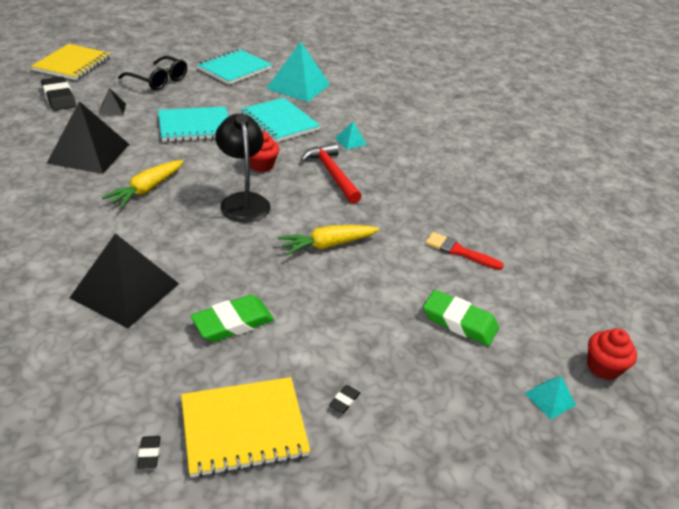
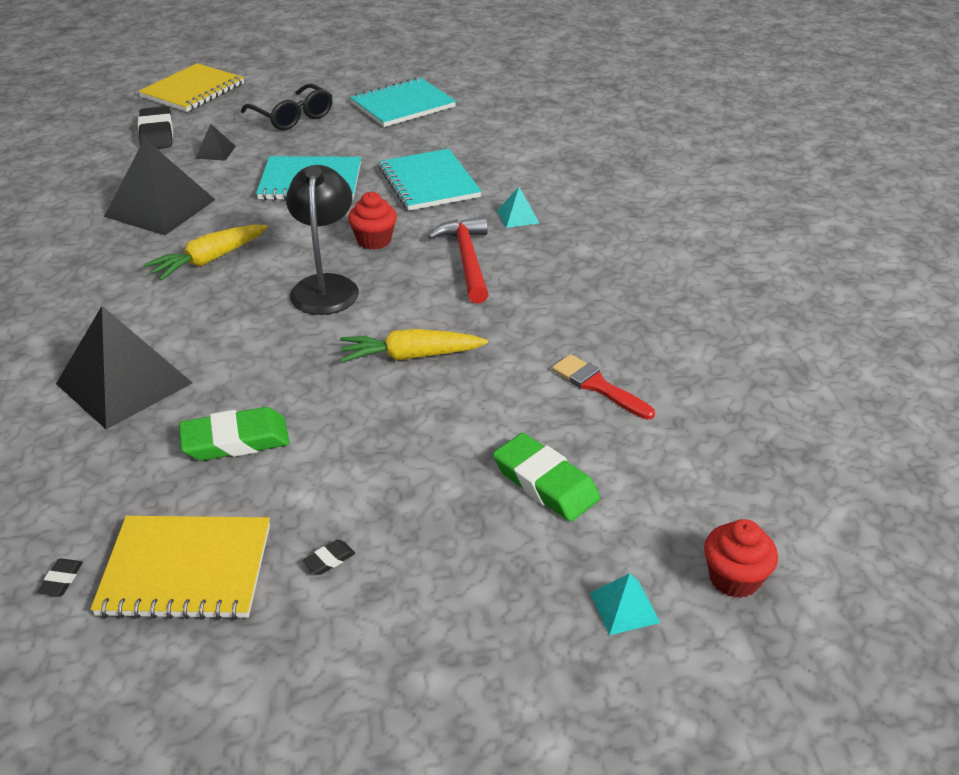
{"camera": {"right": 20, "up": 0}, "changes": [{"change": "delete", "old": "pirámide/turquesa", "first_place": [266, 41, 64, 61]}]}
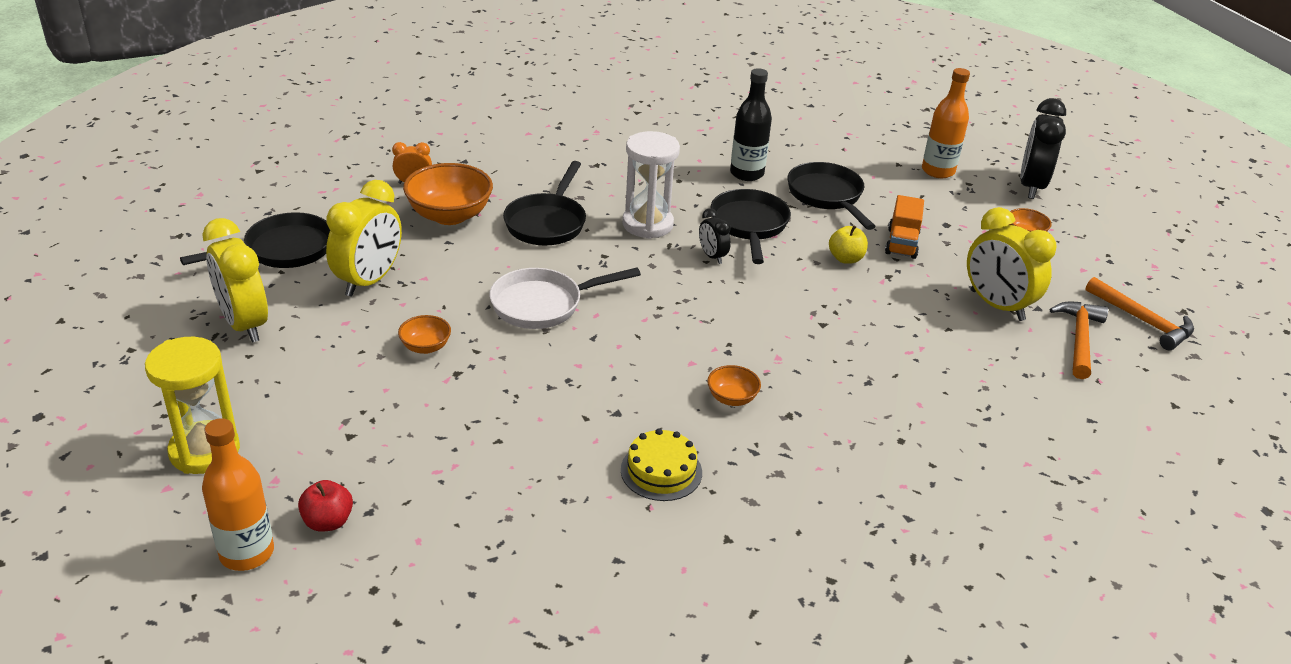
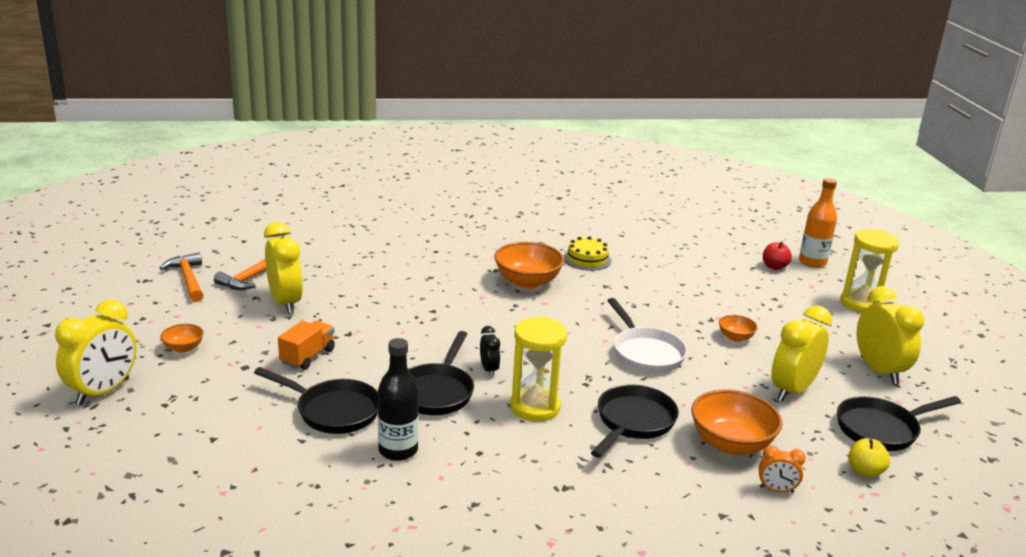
{"camera": {"right": -165, "up": -10}, "changes": [{"change": "delete", "old": "botella/naranja", "first_place": [922, 68, 48, 110]}, {"change": "move", "old": "manzana/amarillo", "first_place": [829, 225, 39, 39], "second_place": [848, 438, 42, 40]}, {"change": "recolor", "old": "reloj de arena/blanco", "new": "reloj de arena/amarillo", "first_place": [622, 131, 58, 108], "second_place": [510, 317, 57, 104]}, {"change": "recolor", "old": "despertador/negro", "new": "despertador/amarillo", "first_place": [1020, 98, 46, 101], "second_place": [55, 299, 82, 106]}, {"change": "rotate", "old": "sartén/blanco", "first_place": [490, 268, 151, 61], "second_place": [607, 298, 80, 75], "degrees": 75}, {"change": "rotate", "old": "sartén/negro", "first_place": [788, 162, 88, 68], "second_place": [254, 367, 124, 67], "degrees": -60}, {"change": "resize", "old": "cuenco/naranja", "first_place": [707, 365, 54, 41], "second_place": [494, 242, 70, 47], "factor": 1.96}]}
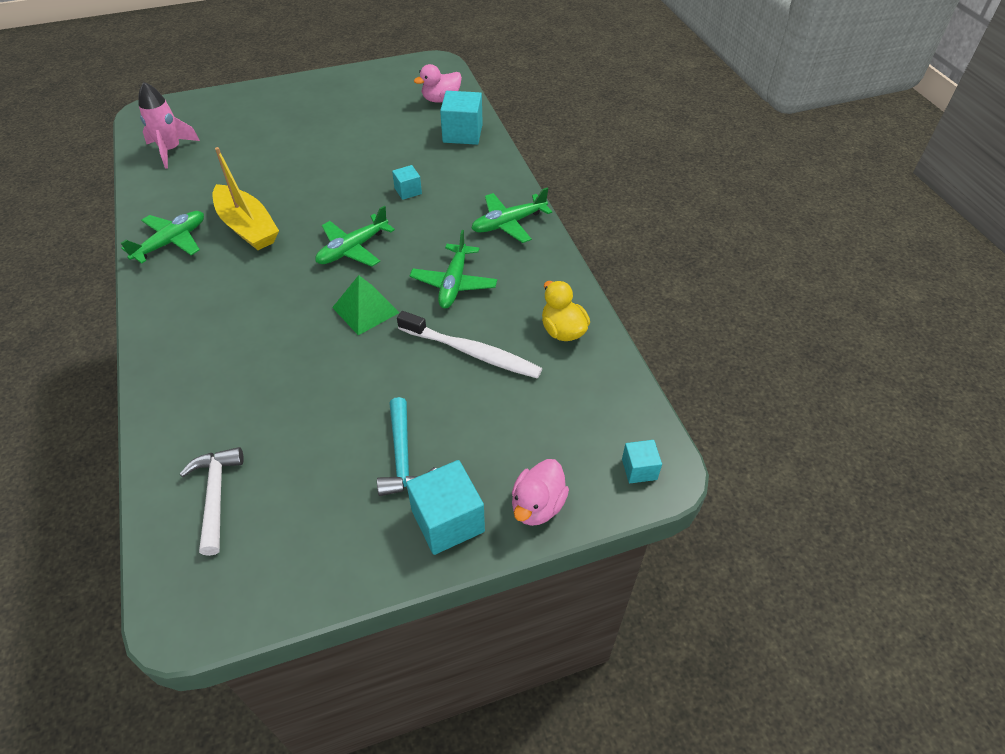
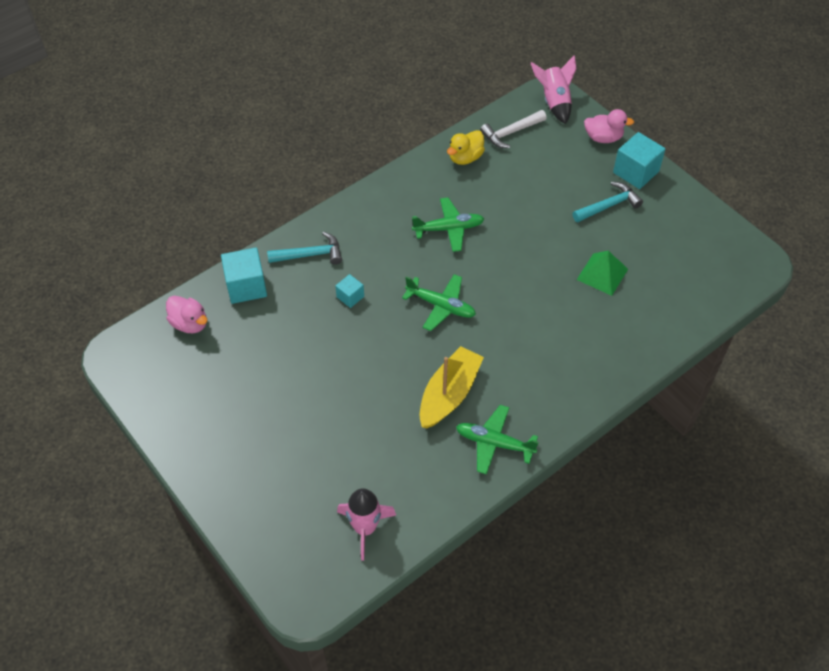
{"camera": {"right": -110, "up": 5}, "changes": [{"change": "delete", "old": "cepillo de dientes/blanco", "first_place": [397, 311, 145, 68]}, {"change": "delete", "old": "avión/verde", "first_place": [471, 188, 81, 55]}, {"change": "insert", "new": "martillo/turquesa", "second_place": [267, 232, 75, 33]}, {"change": "move", "old": "martillo/blanco", "first_place": [180, 447, 64, 109], "second_place": [480, 110, 67, 38]}, {"change": "move", "old": "pirámide/verde", "first_place": [332, 275, 68, 60], "second_place": [577, 251, 51, 45]}, {"change": "replace", "old": "cubo/turquesa", "new": "cohete/rosa", "first_place": [622, 440, 40, 43], "second_place": [531, 55, 46, 69]}]}
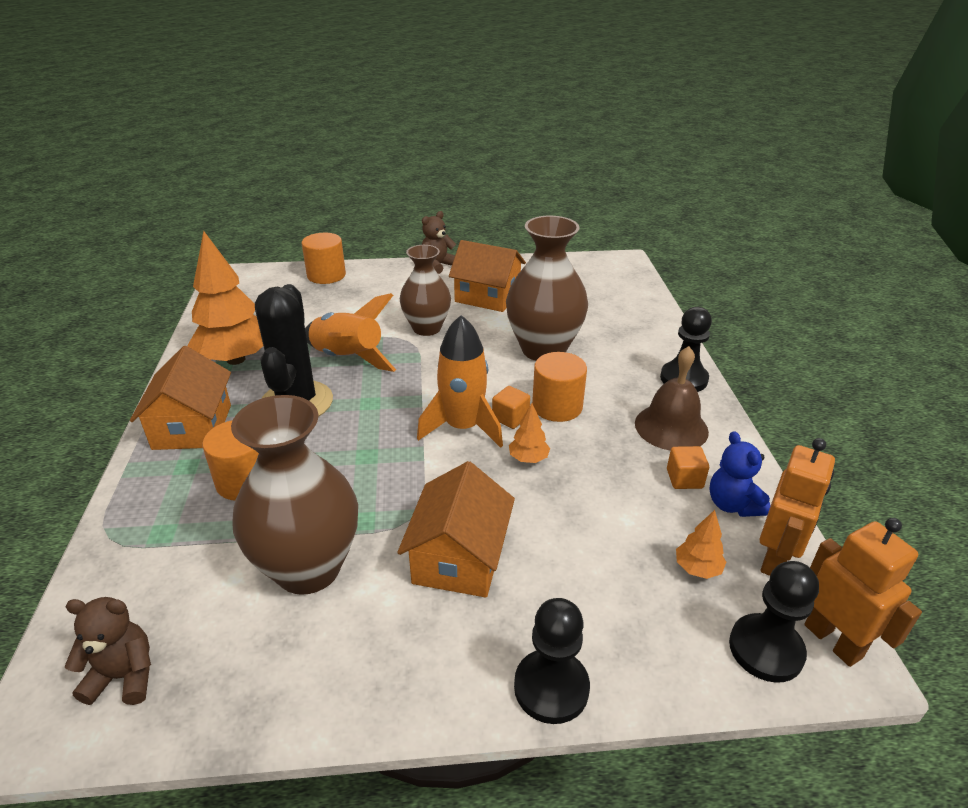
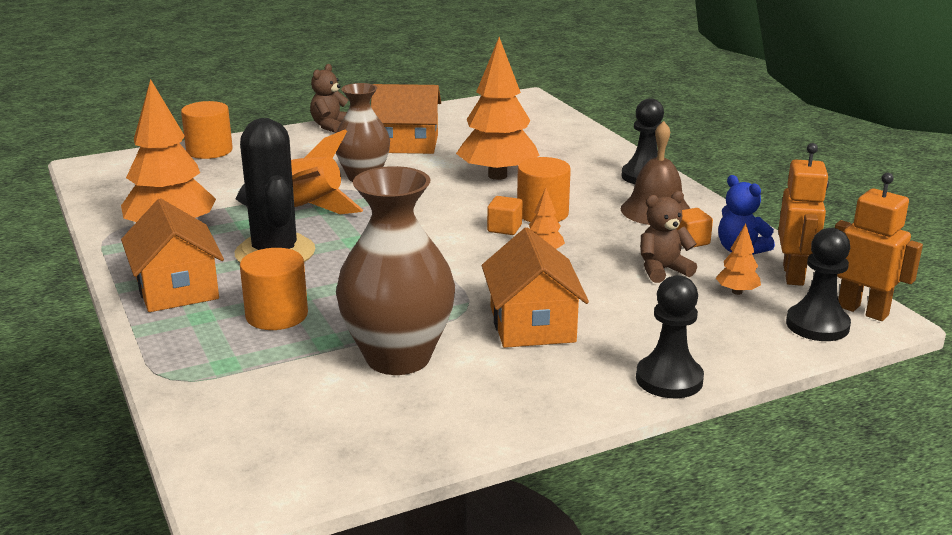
{"camera": {"right": -20, "up": -10}, "changes": [{"change": "delete", "old": "cohete/naranja", "first_place": [417, 315, 86, 133]}, {"change": "move", "old": "osito/marrón", "first_place": [65, 597, 86, 108], "second_place": [640, 191, 57, 92]}, {"change": "replace", "old": "florero/marrón", "new": "árbol/naranja", "first_place": [506, 216, 82, 145], "second_place": [456, 37, 83, 143]}]}
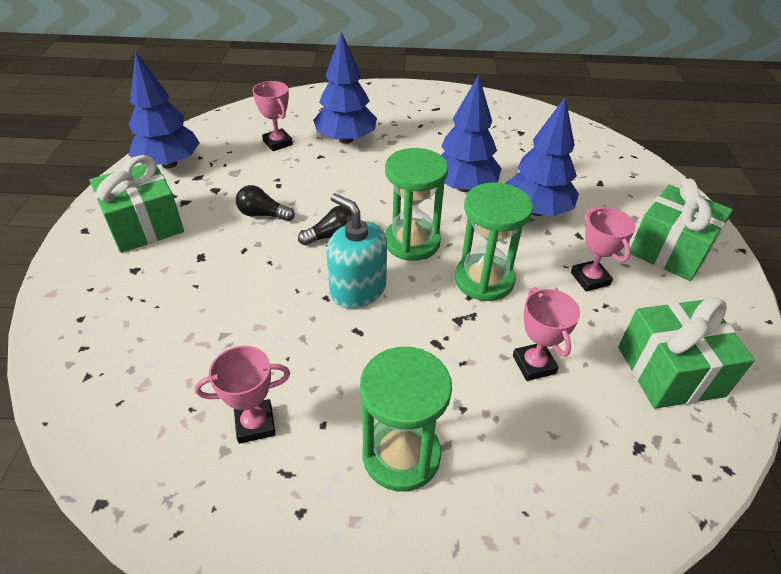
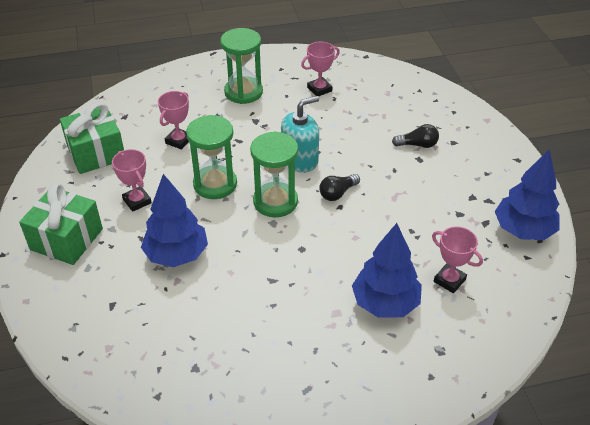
{"camera": {"right": 165, "up": 0}, "changes": [{"change": "delete", "old": "regalo/verde", "first_place": [89, 155, 95, 98]}, {"change": "delete", "old": "árbol/azul", "first_place": [441, 75, 61, 117]}, {"change": "move", "old": "bombilla/negro", "first_place": [236, 185, 59, 36], "second_place": [392, 124, 47, 24]}, {"change": "rotate", "old": "dispensador de jabón/turquesa", "first_place": [326, 193, 61, 116], "second_place": [281, 96, 38, 77], "degrees": -60}, {"change": "rotate", "old": "trofeo/rosa", "first_place": [513, 287, 67, 94], "second_place": [158, 91, 31, 59], "degrees": 60}]}
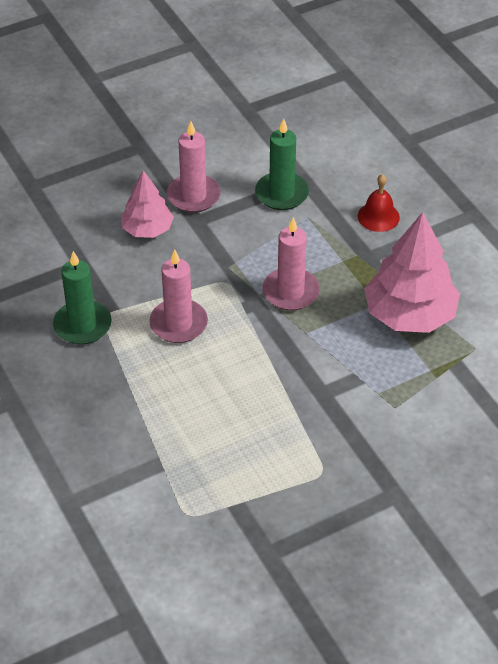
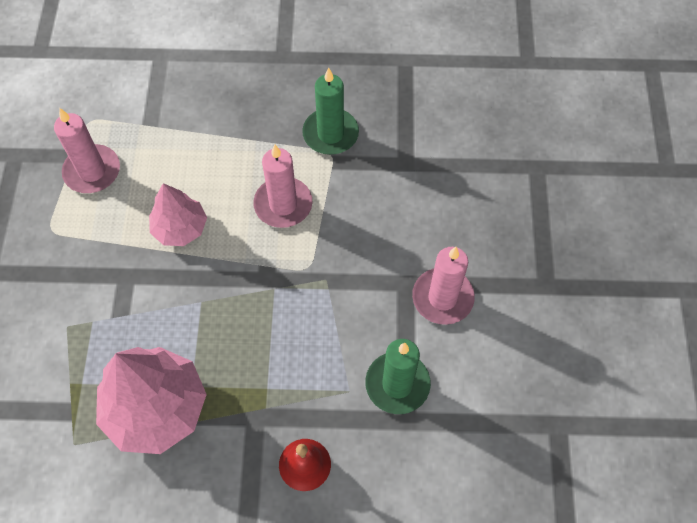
{"camera": {"right": 120, "up": 15}, "changes": [{"change": "move", "old": "árbol/rosa", "first_place": [121, 170, 53, 68], "second_place": [149, 183, 58, 63]}, {"change": "move", "old": "vela/rosa", "first_place": [262, 217, 58, 93], "second_place": [54, 108, 66, 85]}]}
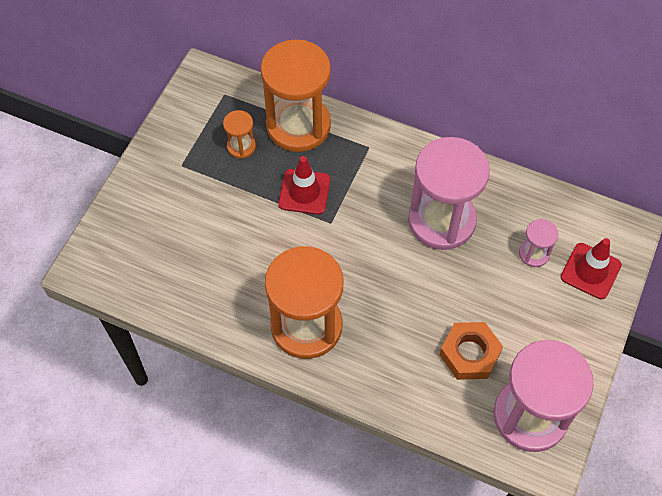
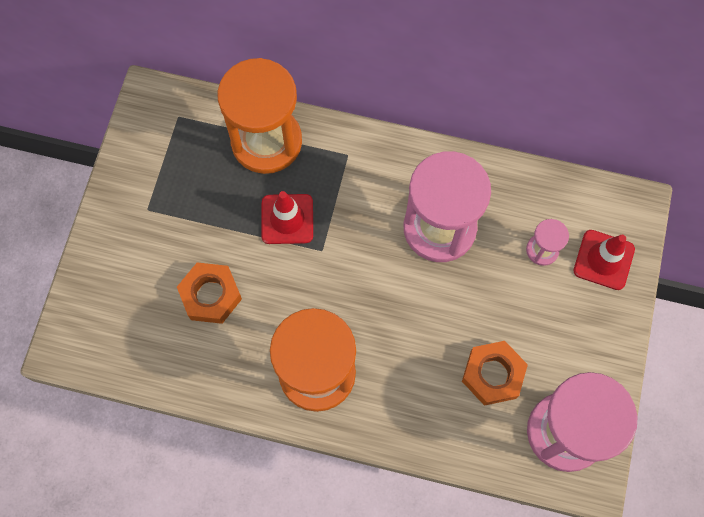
{"camera": {"right": -10, "up": 10}, "changes": [{"change": "delete", "old": "reloj de arena/naranja", "first_place": [223, 110, 33, 49]}, {"change": "insert", "new": "tuerca/naranja", "second_place": [177, 262, 65, 62]}]}
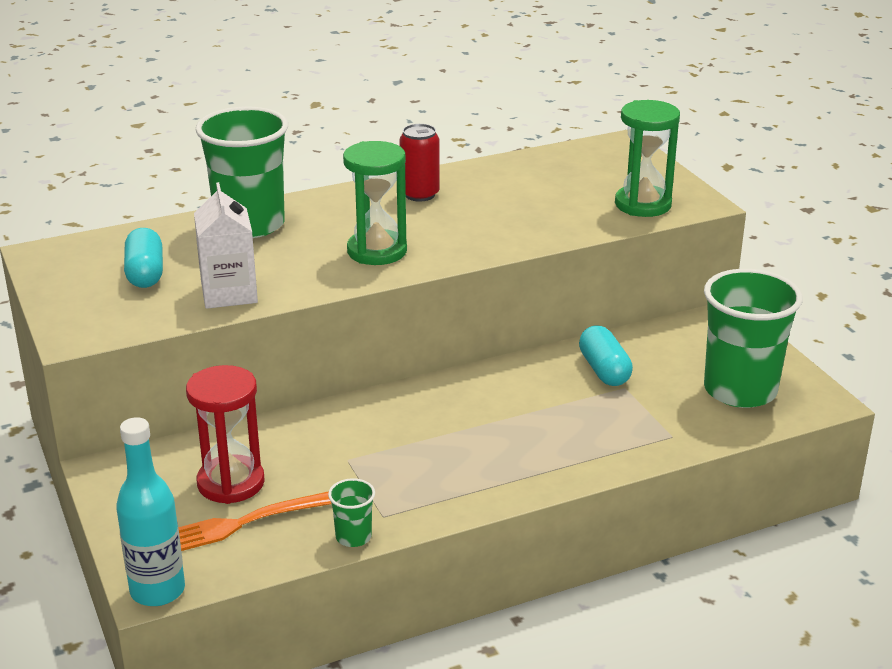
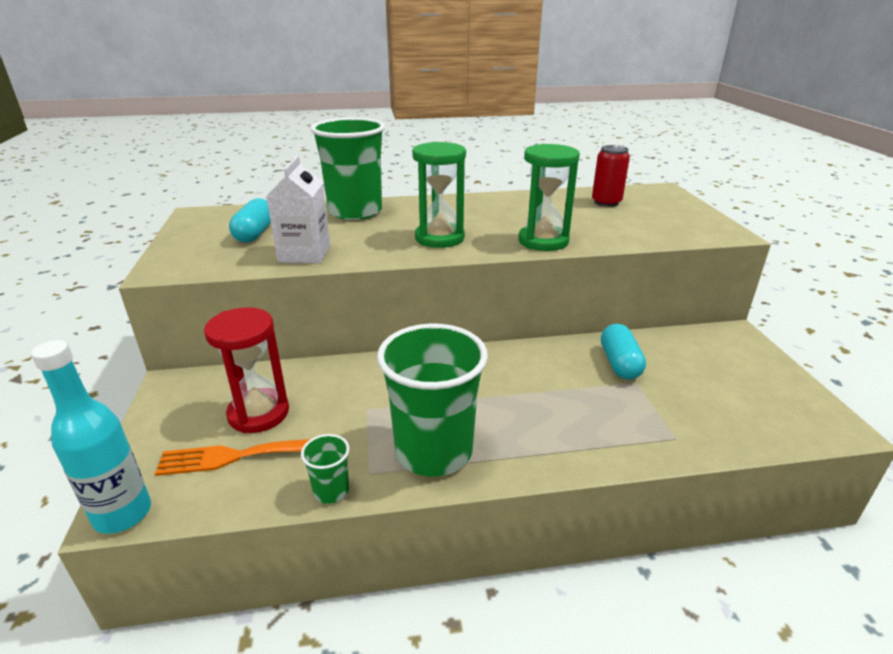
{"camera": {"right": 15, "up": 0}, "changes": [{"change": "move", "old": "lata/rojo", "first_place": [400, 124, 40, 78], "second_place": [592, 145, 38, 62]}, {"change": "move", "old": "reloj de arena/verde", "first_place": [615, 100, 65, 117], "second_place": [518, 144, 62, 107]}, {"change": "move", "old": "vaso/verde", "first_place": [704, 269, 99, 139], "second_place": [377, 323, 111, 154]}]}
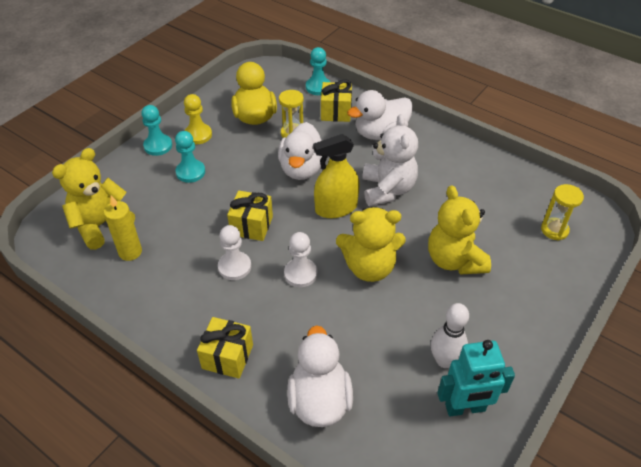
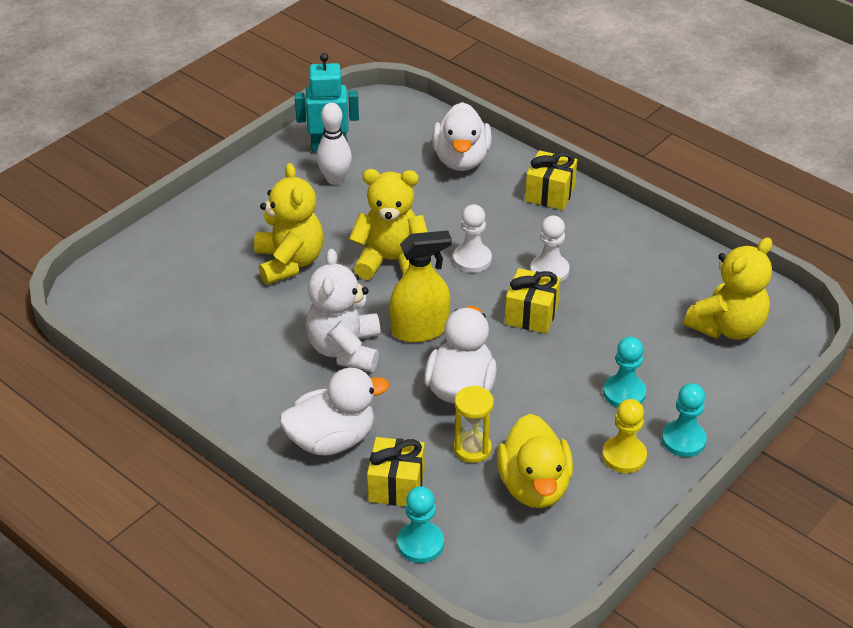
{"camera": {"right": -175, "up": -5}, "changes": [{"change": "delete", "old": "vela/amarillo", "first_place": [104, 195, 38, 66]}, {"change": "delete", "old": "reloj de arena/amarillo", "first_place": [541, 184, 43, 57]}]}
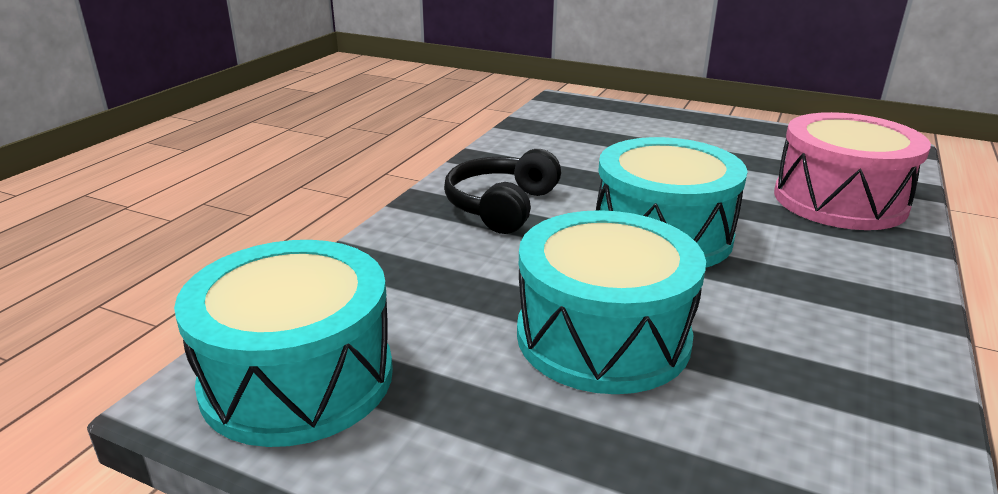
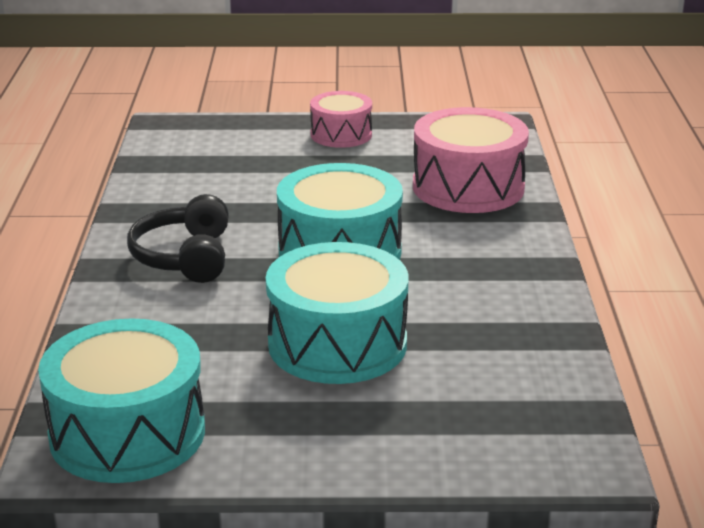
{"camera": {"right": -25, "up": 0}, "changes": [{"change": "insert", "new": "tambor/rosa", "second_place": [310, 91, 62, 57]}]}
